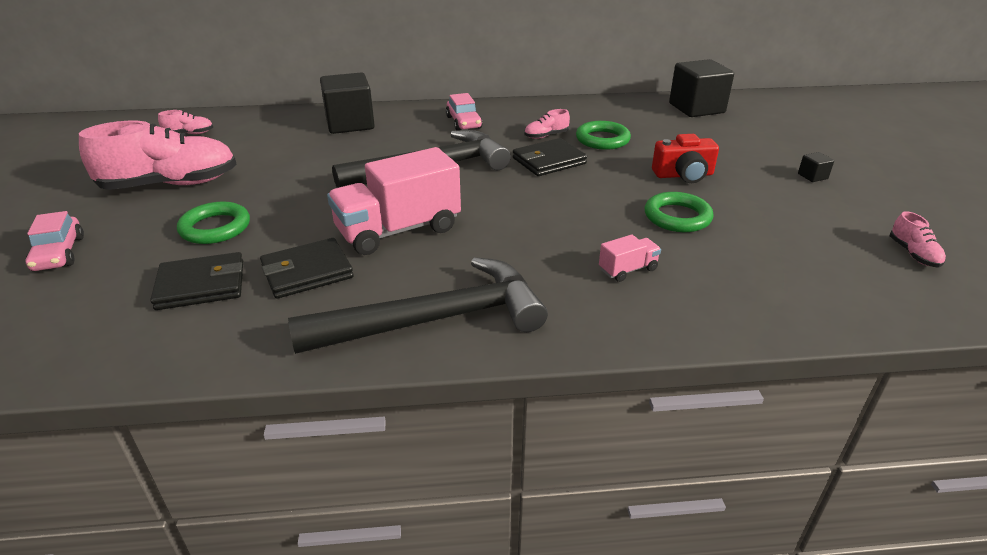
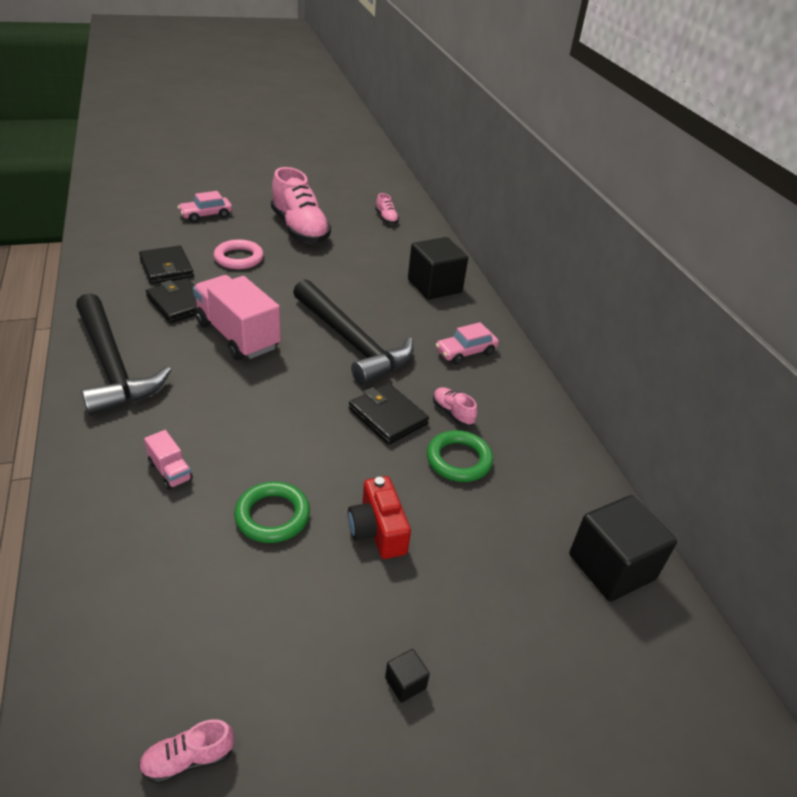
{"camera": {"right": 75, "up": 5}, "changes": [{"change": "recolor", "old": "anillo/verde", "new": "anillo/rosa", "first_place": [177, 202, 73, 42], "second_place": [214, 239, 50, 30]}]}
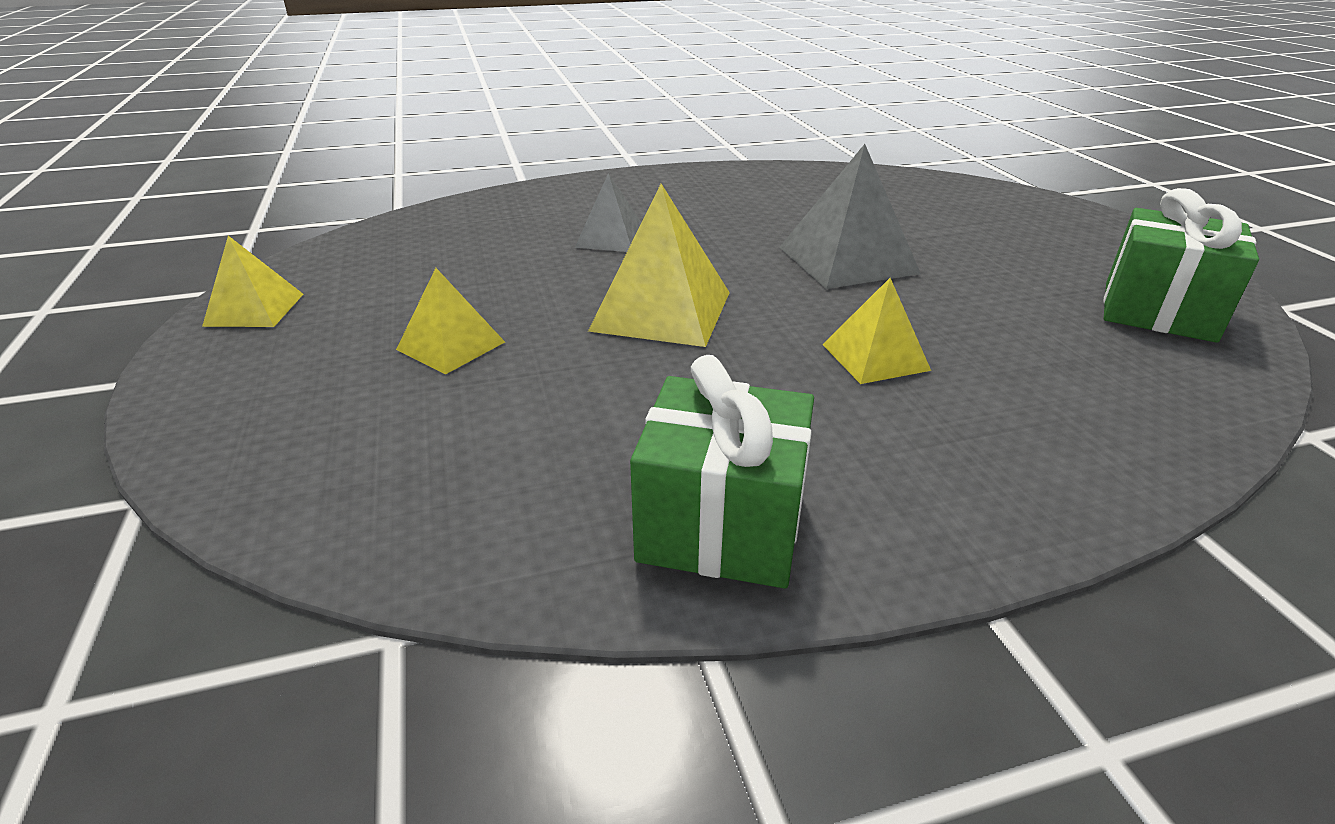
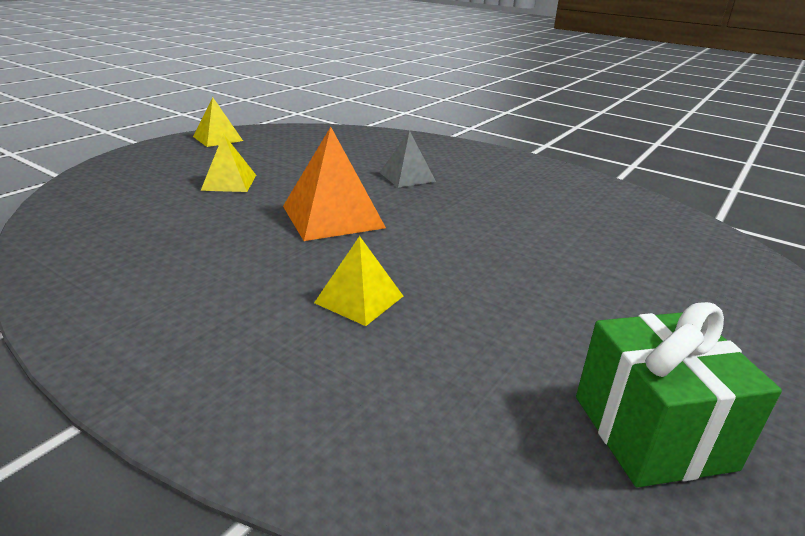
{"camera": {"right": 50, "up": -5}, "changes": [{"change": "delete", "old": "regalo/verde", "first_place": [630, 355, 184, 233]}, {"change": "delete", "old": "pirámide/gris", "first_place": [780, 144, 141, 145]}, {"change": "recolor", "old": "pirámide/amarillo", "new": "pirámide/naranja", "first_place": [588, 184, 142, 163], "second_place": [283, 127, 103, 114]}]}
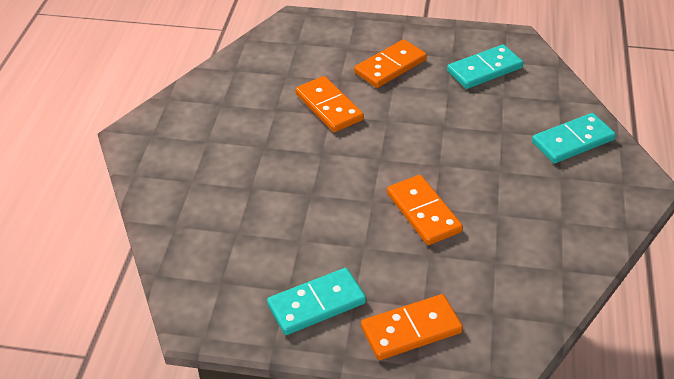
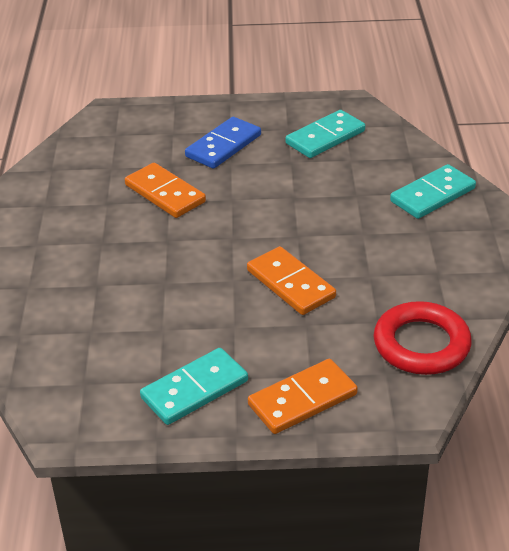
{"camera": {"right": -10, "up": -5}, "changes": [{"change": "insert", "new": "anillo/rojo", "second_place": [373, 301, 99, 74]}, {"change": "recolor", "old": "ficha de dominó/naranja", "new": "ficha de dominó/azul", "first_place": [354, 39, 73, 49], "second_place": [185, 117, 76, 52]}]}
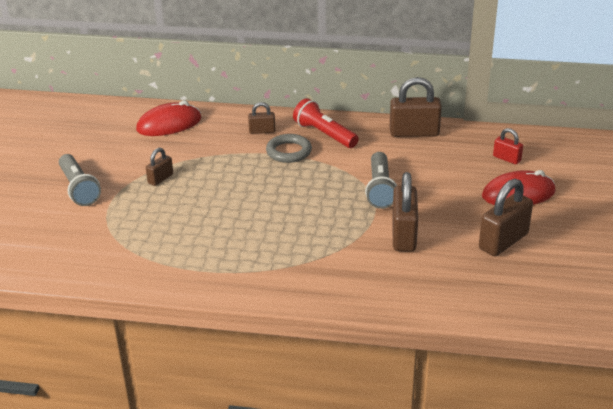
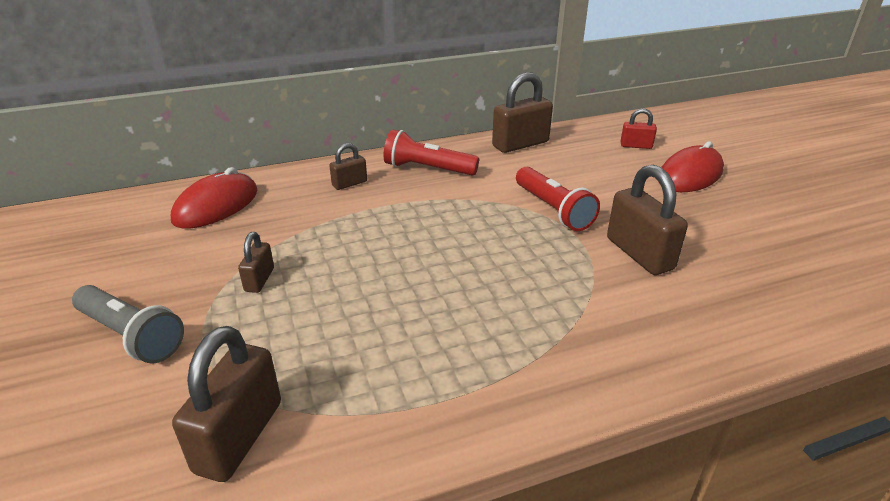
{"camera": {"right": -30, "up": 0}, "changes": [{"change": "delete", "old": "anillo/gris", "first_place": [266, 134, 46, 29]}, {"change": "move", "old": "candado/marrón", "first_place": [479, 179, 54, 77], "second_place": [172, 326, 109, 156]}, {"change": "recolor", "old": "lámpara de mano/gris", "new": "lámpara de mano/rojo", "first_place": [365, 152, 32, 57], "second_place": [516, 167, 84, 64]}]}
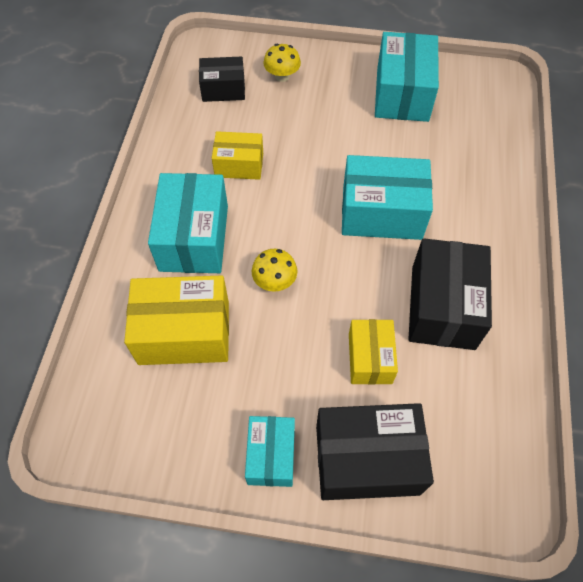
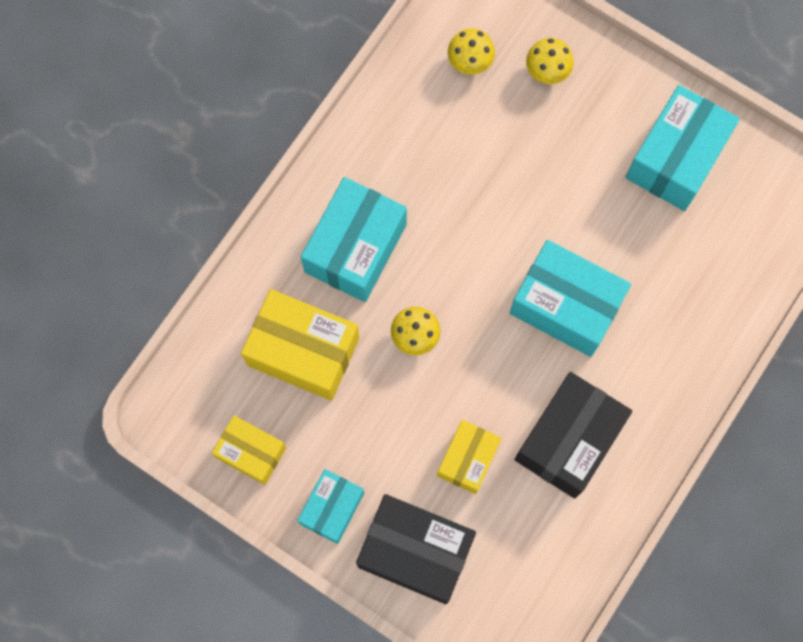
{"camera": {"right": 25, "up": 15}, "changes": [{"change": "move", "old": "caja/amarillo", "first_place": [212, 131, 51, 49], "second_place": [212, 415, 74, 70]}, {"change": "replace", "old": "caja/negro", "new": "seta/amarillo", "first_place": [199, 57, 46, 45], "second_place": [448, 28, 47, 47]}]}
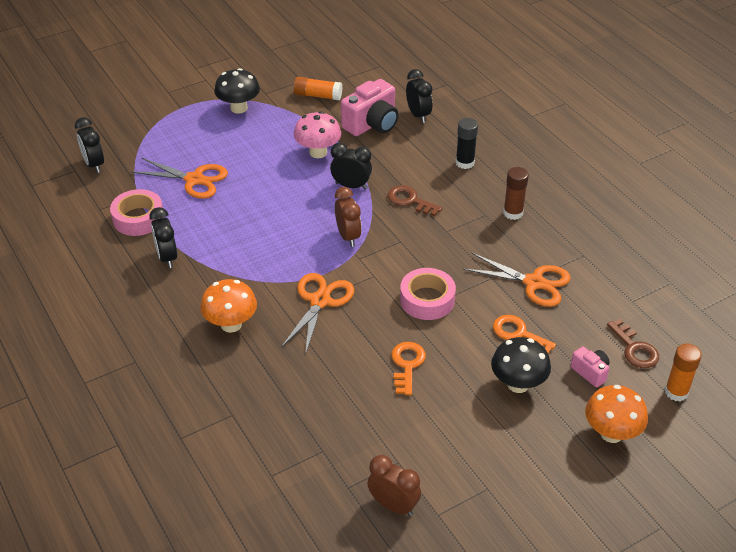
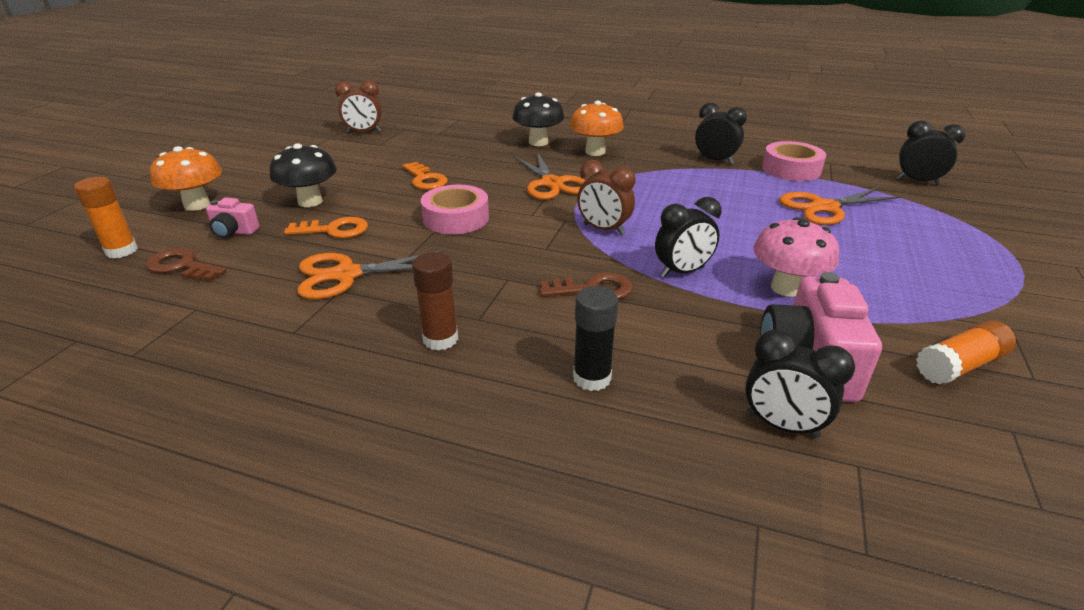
{"camera": {"right": 140, "up": -10}, "changes": [{"change": "move", "old": "seta/negro", "first_place": [214, 68, 46, 46], "second_place": [512, 92, 52, 54]}]}
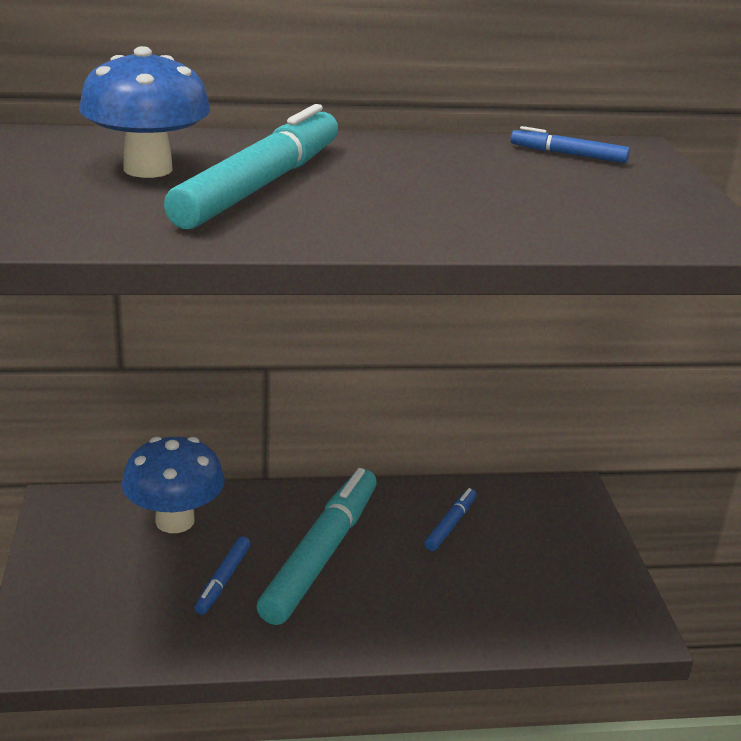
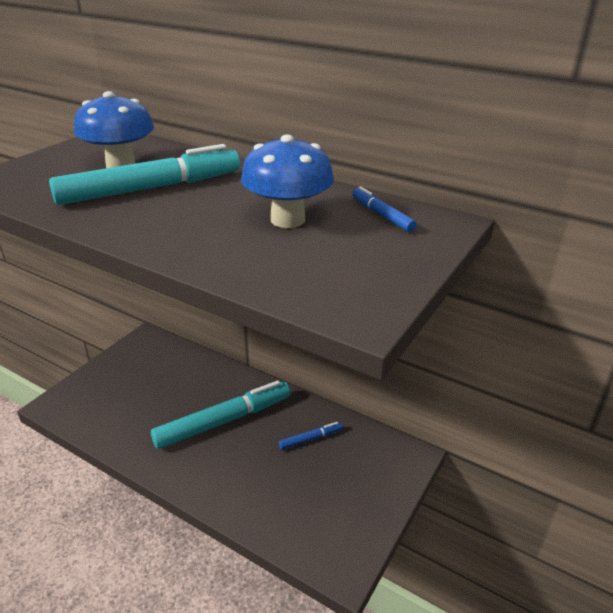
{"camera": {"right": 40, "up": 5}, "changes": [{"change": "delete", "old": "rotulador/azul", "first_place": [195, 537, 56, 78]}, {"change": "move", "old": "seta/azul", "first_place": [122, 437, 103, 96], "second_place": [241, 134, 93, 94]}]}
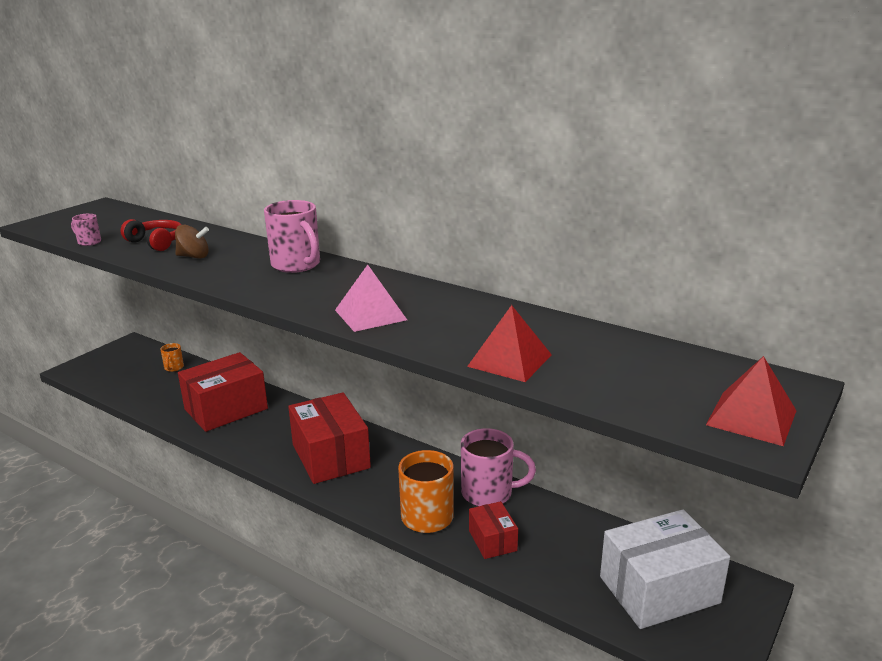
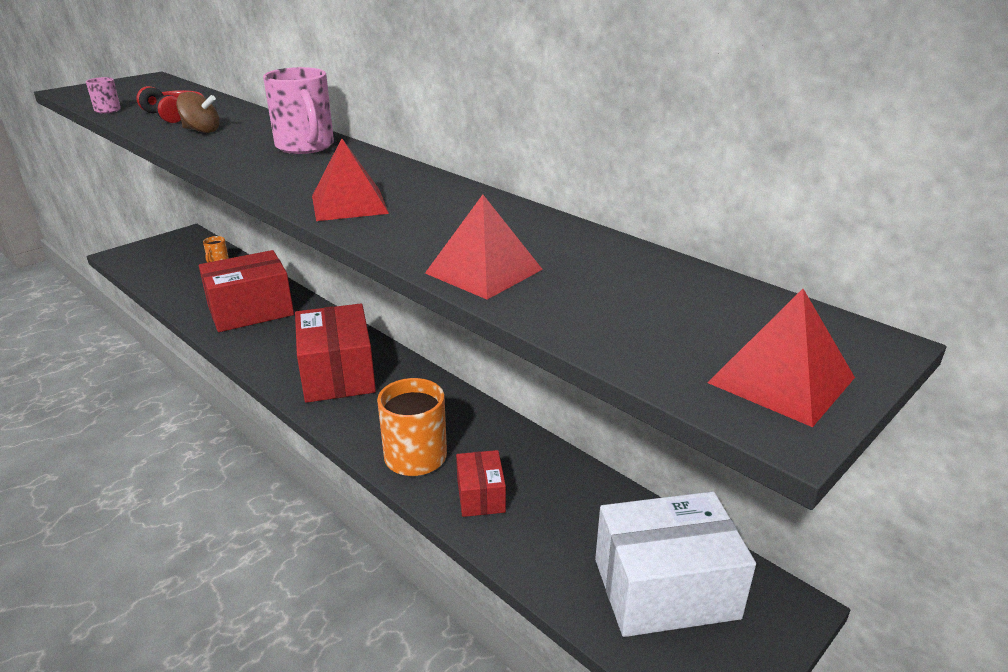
{"camera": {"right": 10, "up": 5}, "changes": [{"change": "delete", "old": "taza/rosa", "first_place": [461, 428, 75, 78]}, {"change": "recolor", "old": "pirámide/rosa", "new": "pirámide/rojo", "first_place": [335, 265, 72, 67], "second_place": [312, 139, 77, 82]}]}
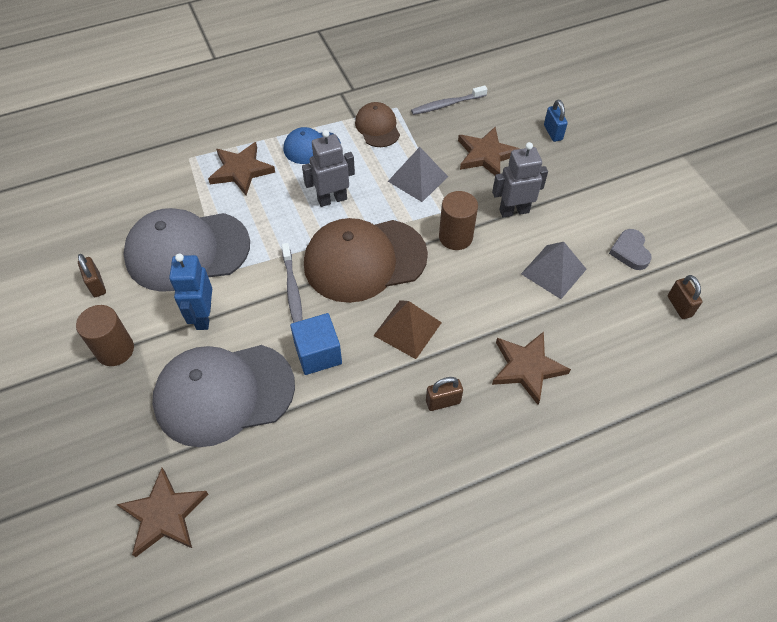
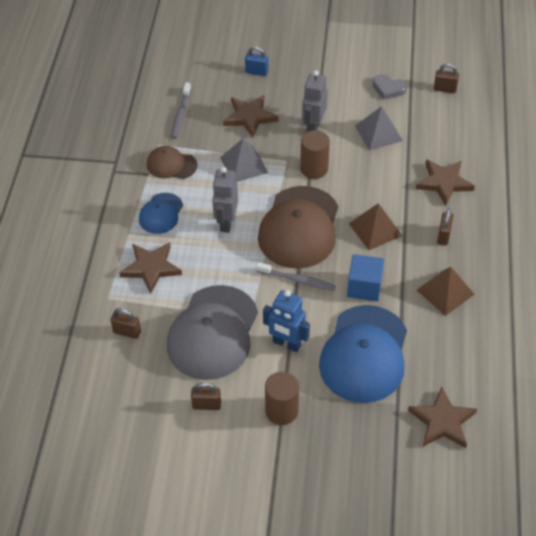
{"camera": {"right": -60, "up": -5}, "changes": [{"change": "insert", "new": "candado/marrón", "second_place": [111, 308, 30, 31]}, {"change": "insert", "new": "pirámide/marrón", "second_place": [417, 267, 58, 49]}, {"change": "recolor", "old": "gorra/gris", "new": "gorra/azul", "first_place": [152, 345, 143, 102], "second_place": [319, 305, 88, 98]}]}
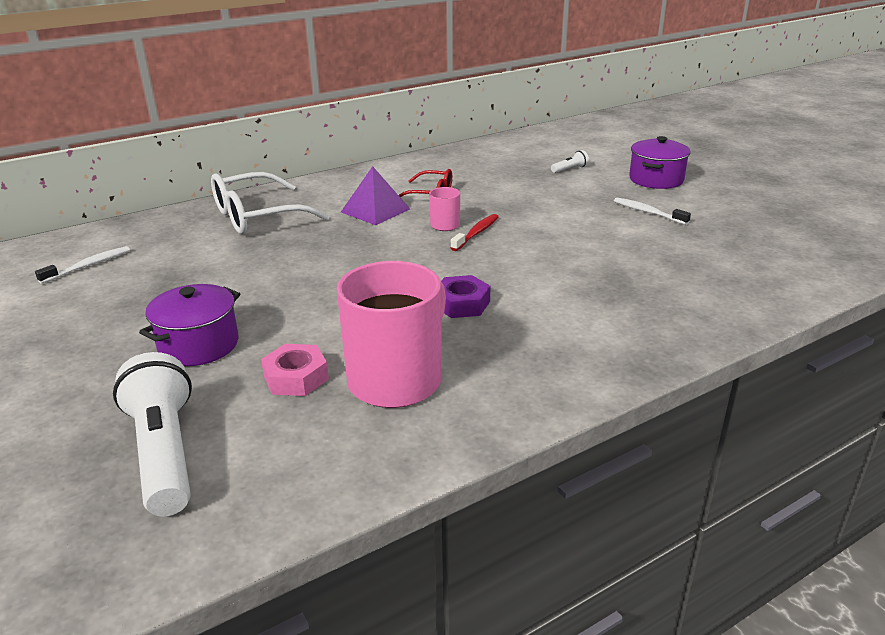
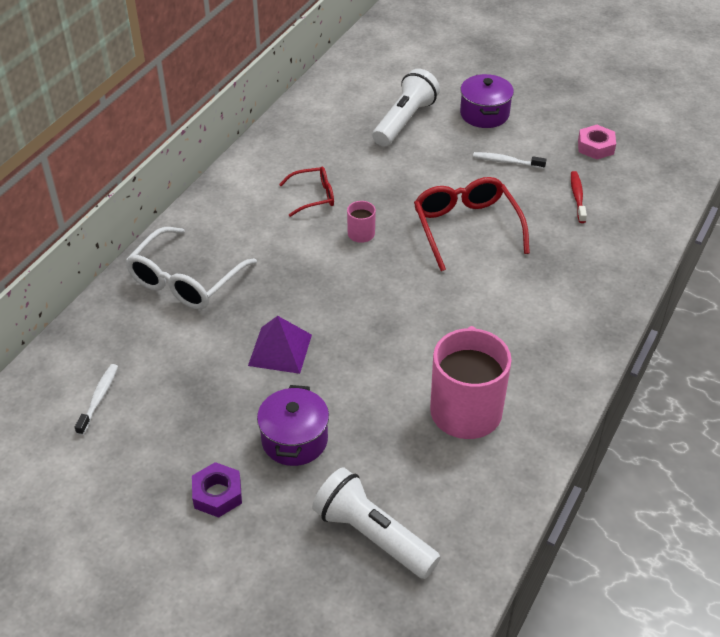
{"camera": {"right": -30, "up": 15}, "changes": [{"change": "insert", "new": "gafas/rojo", "second_place": [414, 177, 116, 94]}, {"change": "move", "old": "tuerca/rosa", "first_place": [261, 344, 68, 52], "second_place": [578, 125, 38, 35]}, {"change": "move", "old": "pirámide/morado", "first_place": [341, 166, 69, 59], "second_place": [248, 316, 64, 58]}, {"change": "move", "old": "tuerca/morado", "first_place": [441, 275, 49, 43], "second_place": [192, 462, 50, 56]}, {"change": "move", "old": "cepillo de dientes/rojo", "first_place": [451, 214, 48, 37], "second_place": [571, 171, 16, 52]}, {"change": "resize", "old": "lámpara de mano/blanco", "first_place": [551, 150, 38, 23], "second_place": [373, 69, 67, 78], "factor": 2.44}]}
